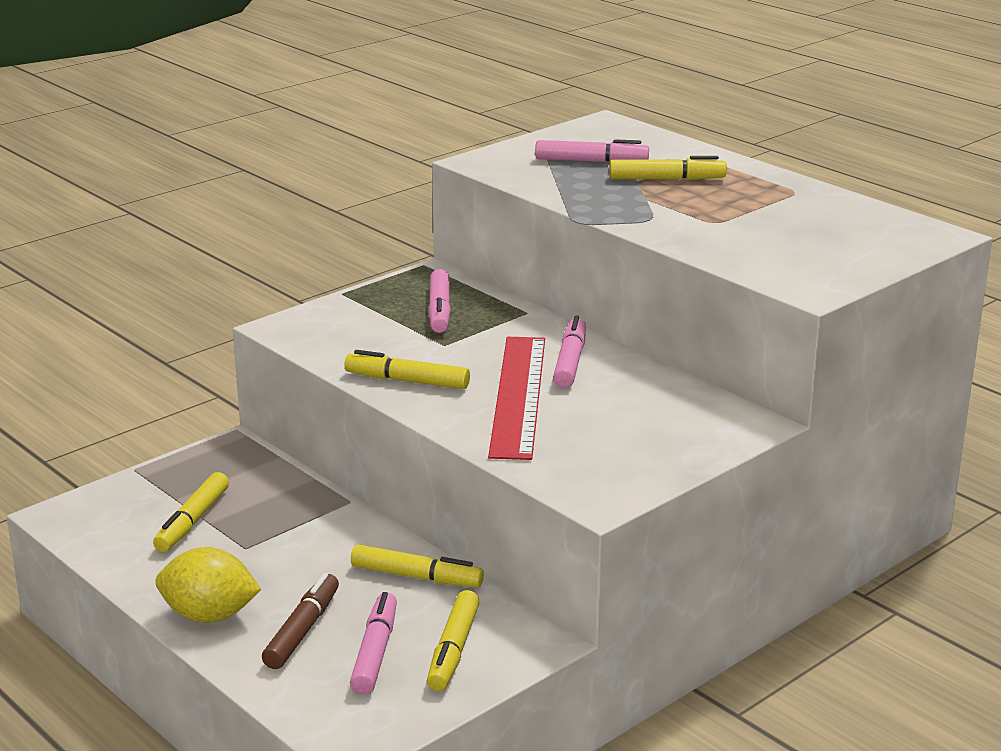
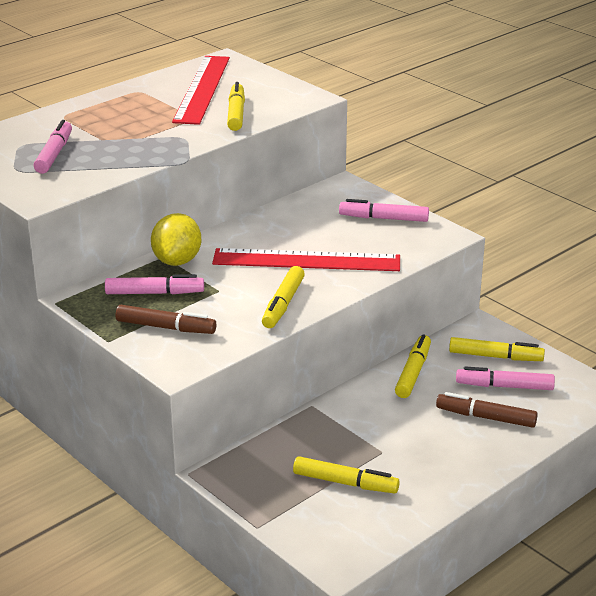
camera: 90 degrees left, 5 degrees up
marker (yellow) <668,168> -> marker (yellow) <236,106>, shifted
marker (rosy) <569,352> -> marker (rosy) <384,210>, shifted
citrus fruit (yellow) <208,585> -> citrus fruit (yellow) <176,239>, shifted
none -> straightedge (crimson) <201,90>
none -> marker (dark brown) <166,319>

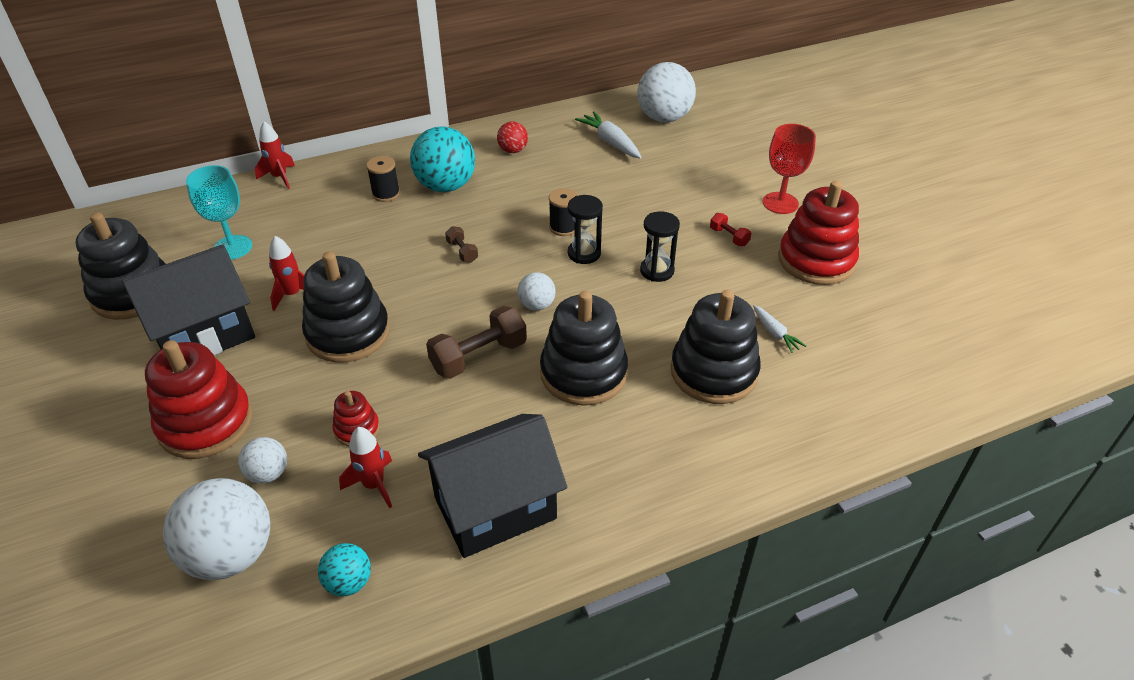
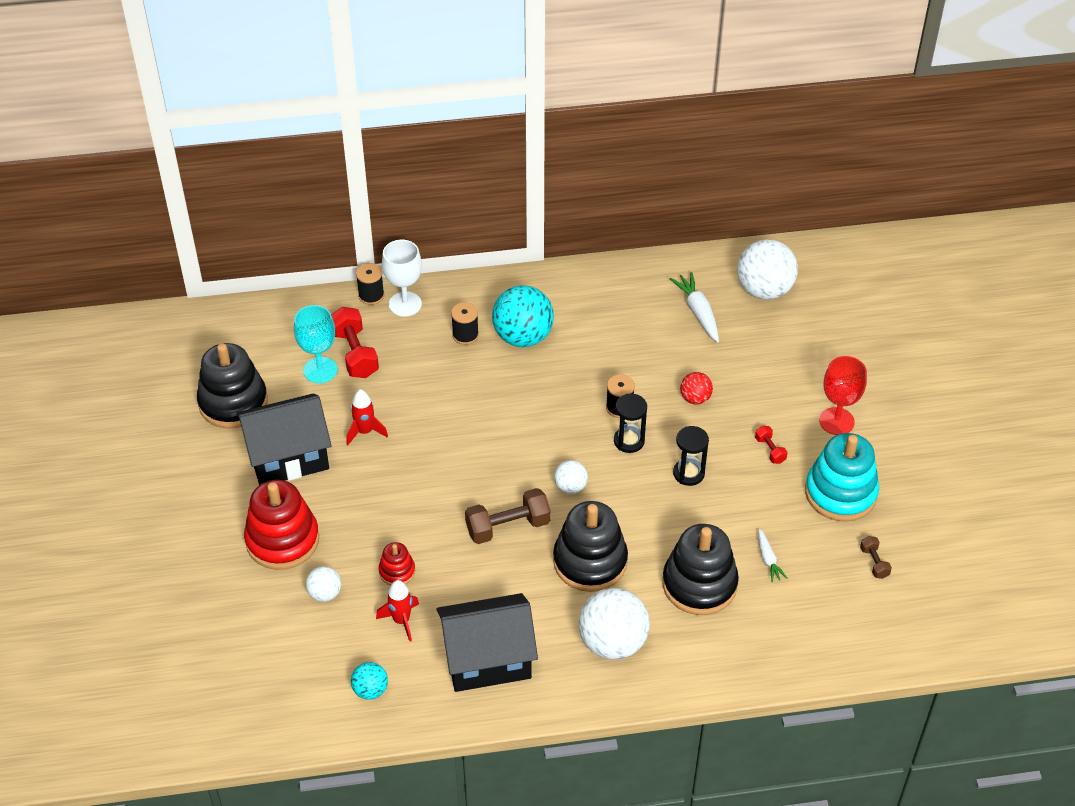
camera: 15 degrees right, 5 degrees up
toy rocket (crimson) <275,155> -> spool (black) <370,284>
sphere (crimson) <512,137> -> sphere (crimson) <696,388>, shifted
stacking toy (crimson) <818,232> -> stacking toy (aqua) <842,477>
free weight (dark brown) <461,244> -> free weight (dark brown) <876,557>, shifted
stacking toy (black) <346,307> -> none
sphere (pure white) <216,529> -> sphere (pure white) <614,624>, shifted
none -> wine glass (pure white) <402,278>
none -> free weight (crimson) <355,342>

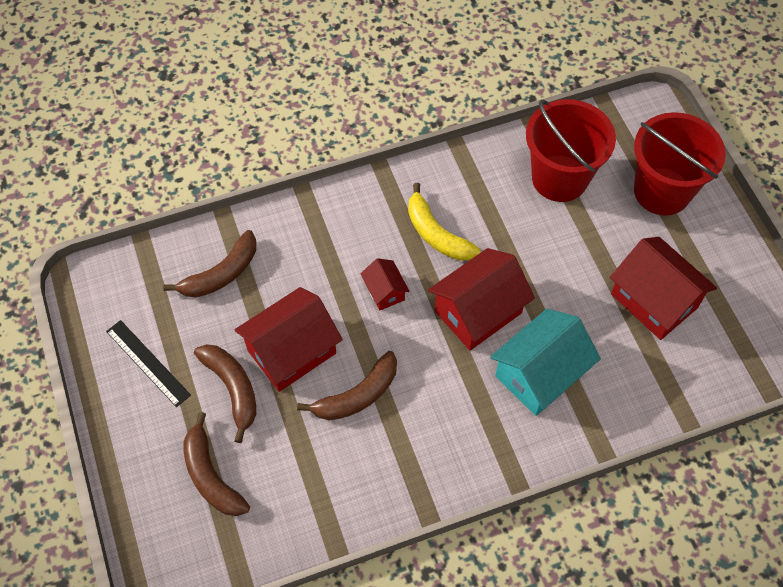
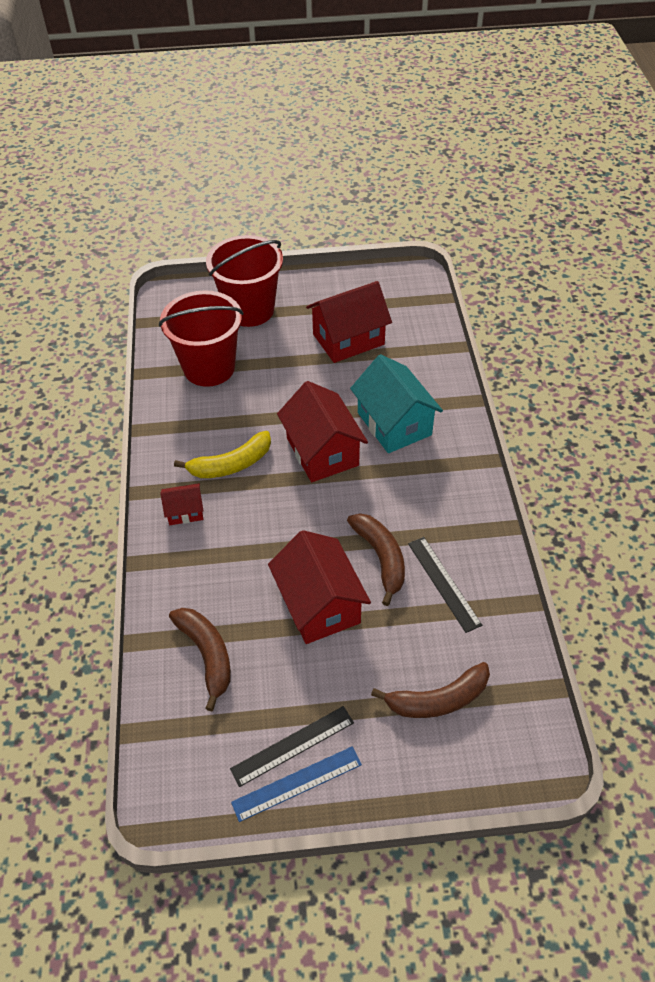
camera: 75 degrees left, 10 degrees down
house (crimson) <385,284> -> house (crimson) <182,504>, shifted
banana fruit (dark brown) <225,393> -> none
none -> straightedge (black) <445,585>
none -> straightedge (blue) <296,784>

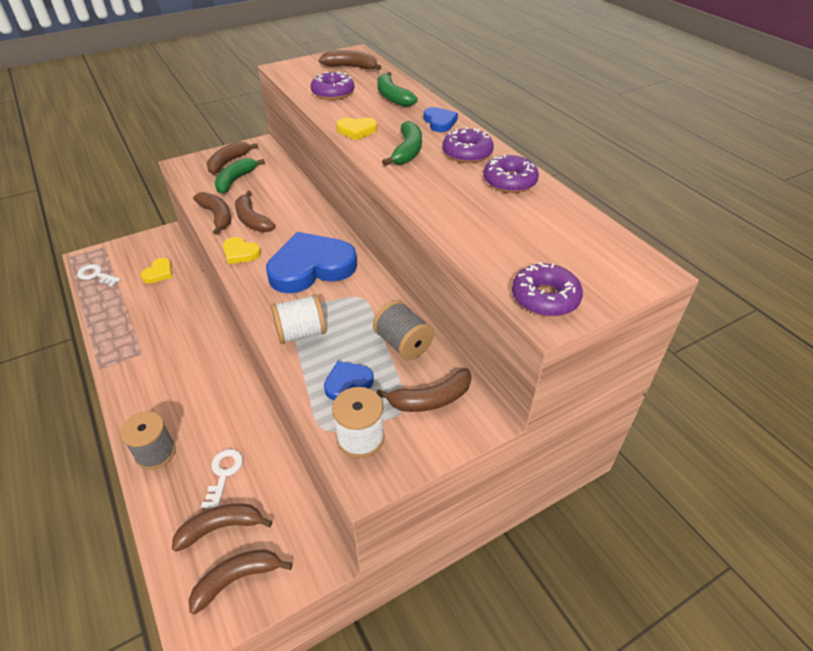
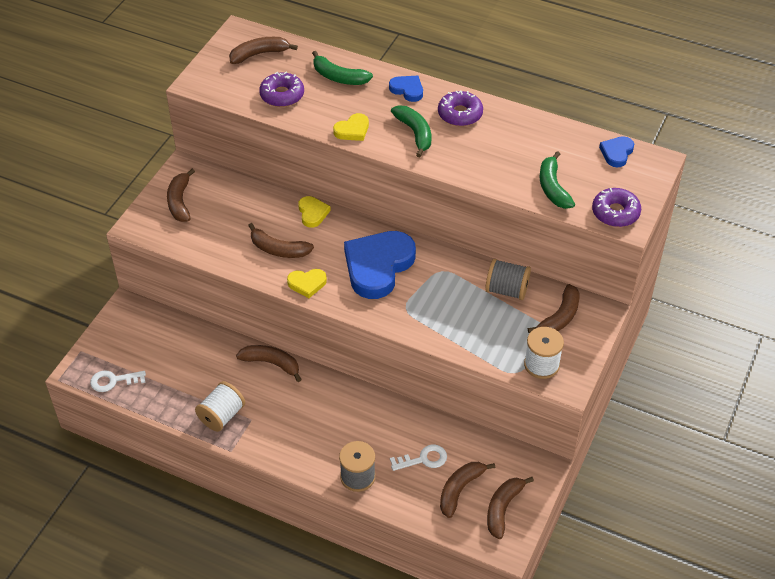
camera: 35 degrees left, 5 degrees up
doughnut (royal purple) <511,173> -> none
banana fruit (leaf-green) <240,176> -> banana fruit (leaf-green) <557,180>, shifted
banana fruit (dark brown) <212,213> -> banana fruit (dark brown) <269,363>, shifted
heart shape (yellow) <156,270> -> heart shape (yellow) <314,212>, shifted
spool (pure white) <298,319> -> spool (pure white) <220,406>, shifted
heart shape (blue) <349,380> -> heart shape (blue) <616,151>, shifted
key (pure white) <222,478> -> key (pure white) <418,458>, 105 degrees clockwise

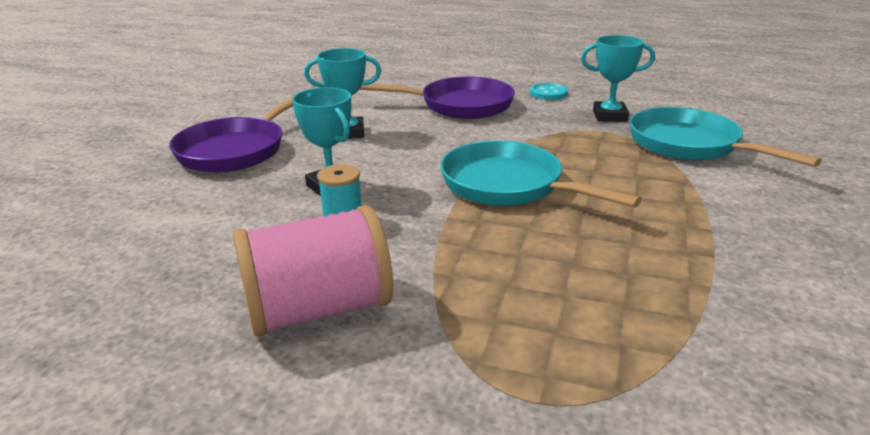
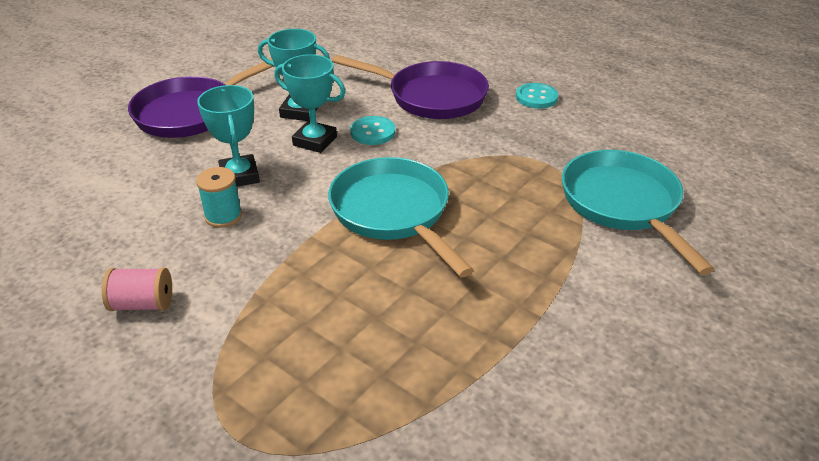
camera: 20 degrees right, 10 degrees up
award cup (aqua) <618,78> -> award cup (aqua) <310,103>, shifted
spool (rosy) <313,271> -> spool (rosy) <137,289>, x0.50
none -> sewing button (aqua) <372,130>

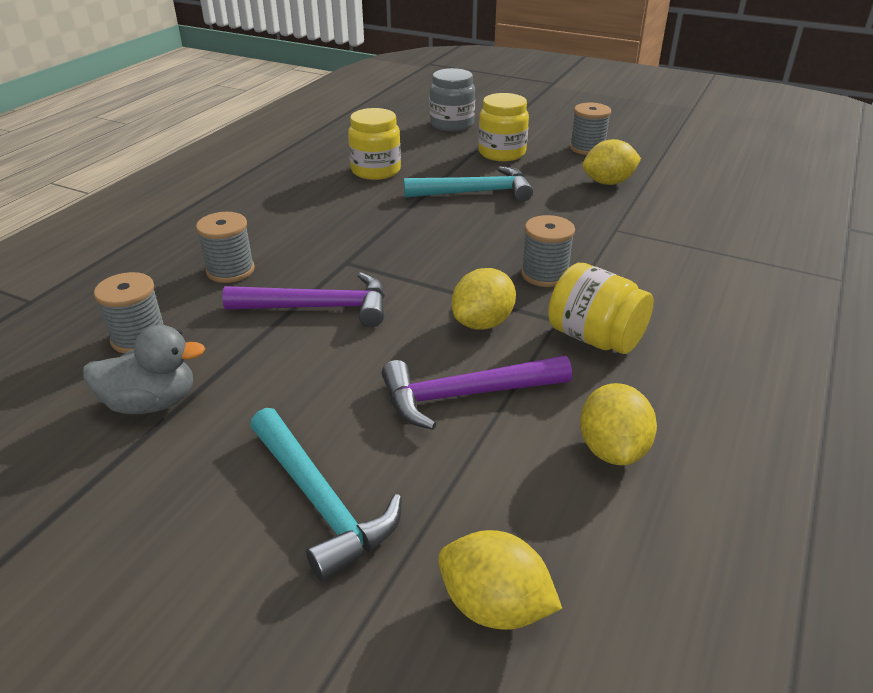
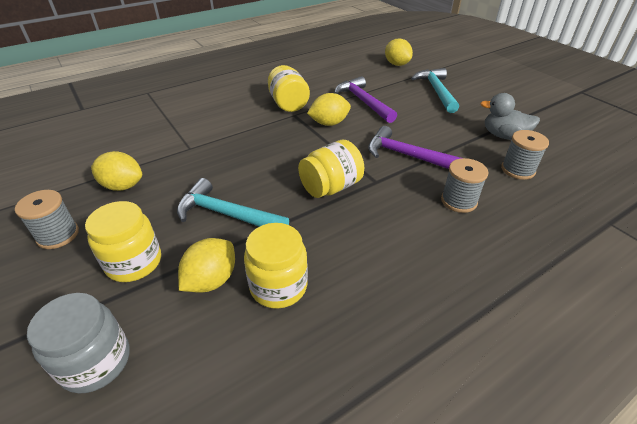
camera: 150 degrees left, 5 degrees up
spool (grey) <548,251> -> none
carpenter's hammer (royal purple) <477,393> -> carpenter's hammer (royal purple) <365,99>, 135 degrees counterclockwise
citrus fruit (yellow) <618,424> -> citrus fruit (yellow) <206,265>, shifted
none -> preserve jar (yellow) <331,169>

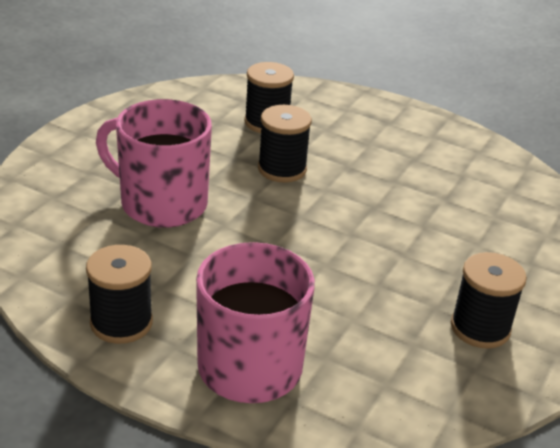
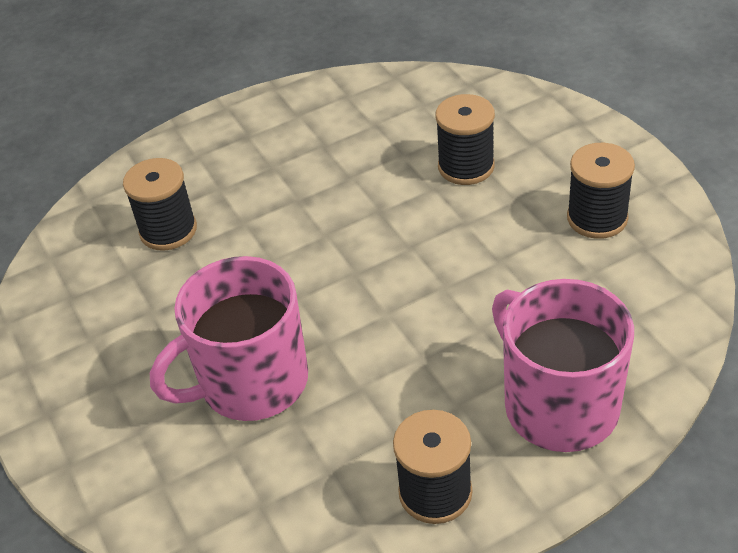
camera: 50 degrees left, 10 degrees up
spool (black) <285,144> -> spool (black) <465,139>, shifted

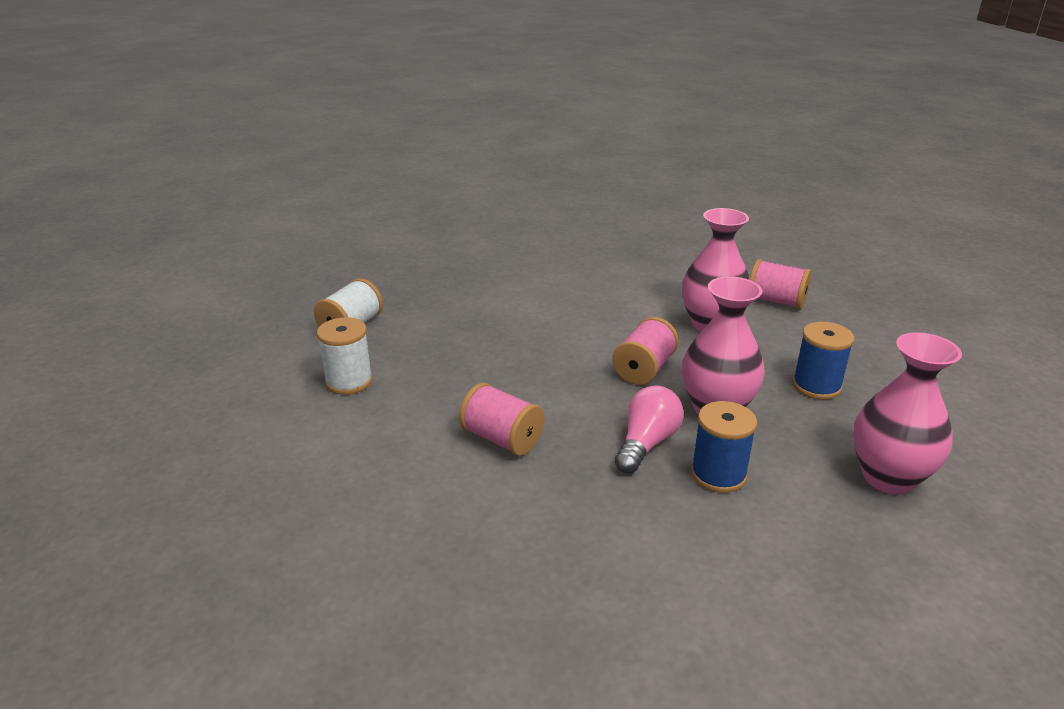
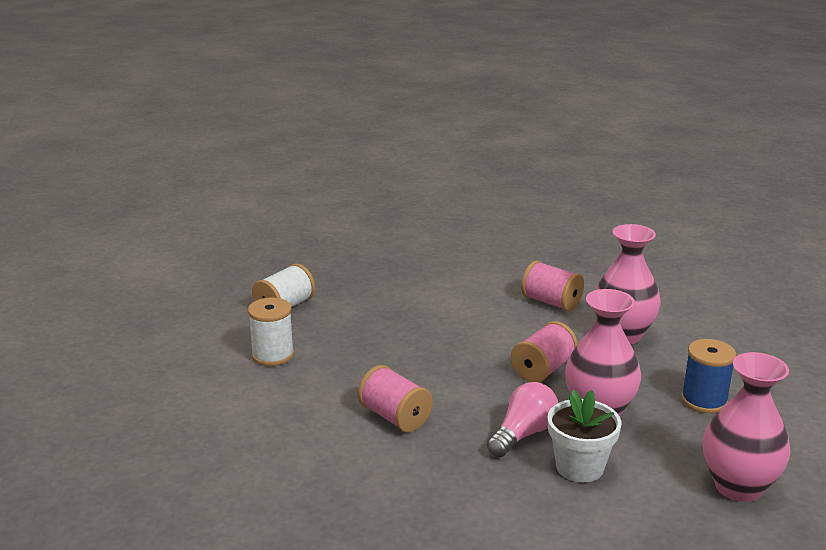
camera: 10 degrees right, 5 degrees down
spool (rosy) <781,284> -> spool (rosy) <552,286>, shifted
spool (blue) <724,447> -> flower pot (pure white) <584,435>

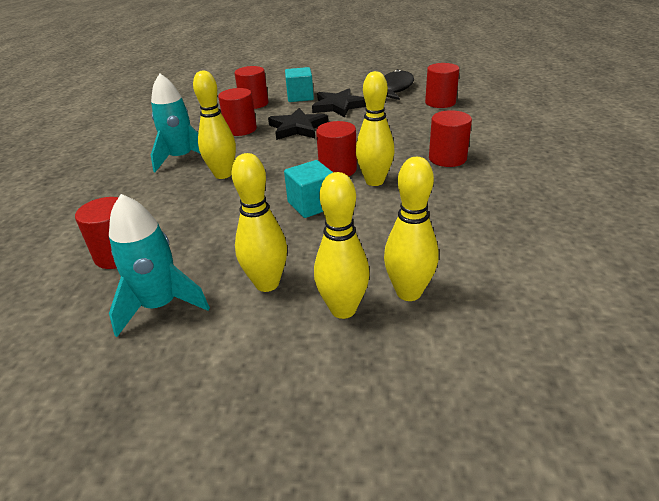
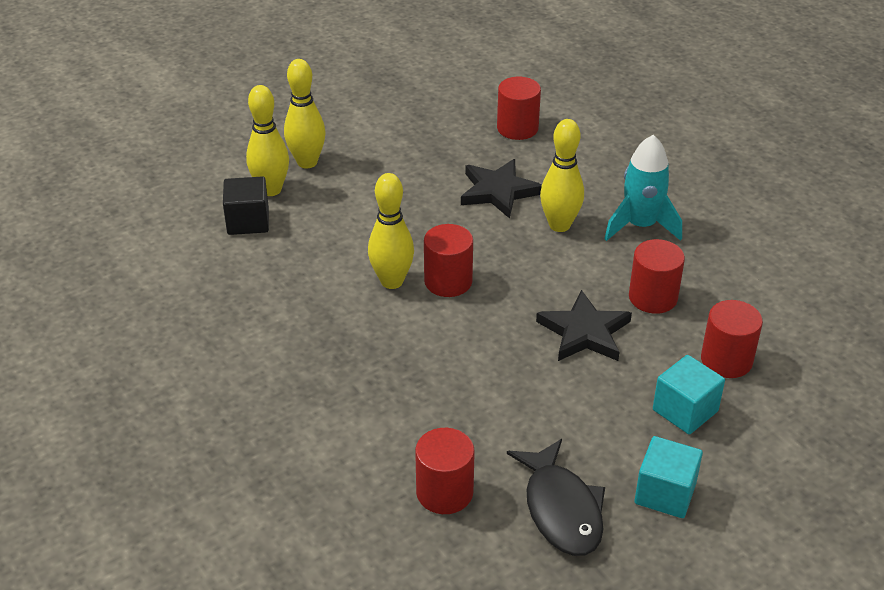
camera: 140 degrees right, 5 degrees up
star shape (black) <339,103> -> star shape (black) <501,189>, shifted
solid cylinder (crimson) <450,138> -> none
tenpin (yellow) <259,222> -> none
cube (aqua) <308,189> -> cube (aqua) <669,477>, shifted
toy rocket (aqua) <159,265> -> none
none -> cube (black) <246,205>

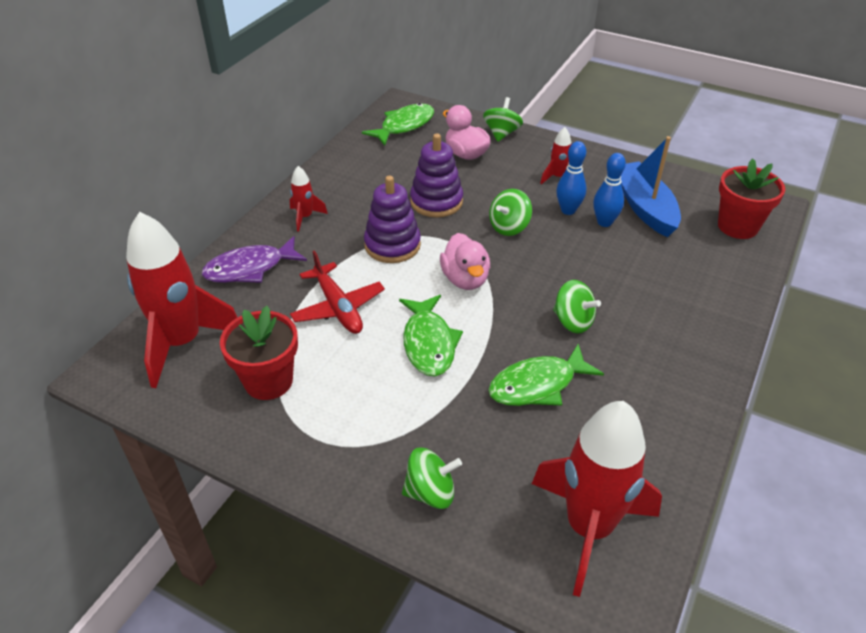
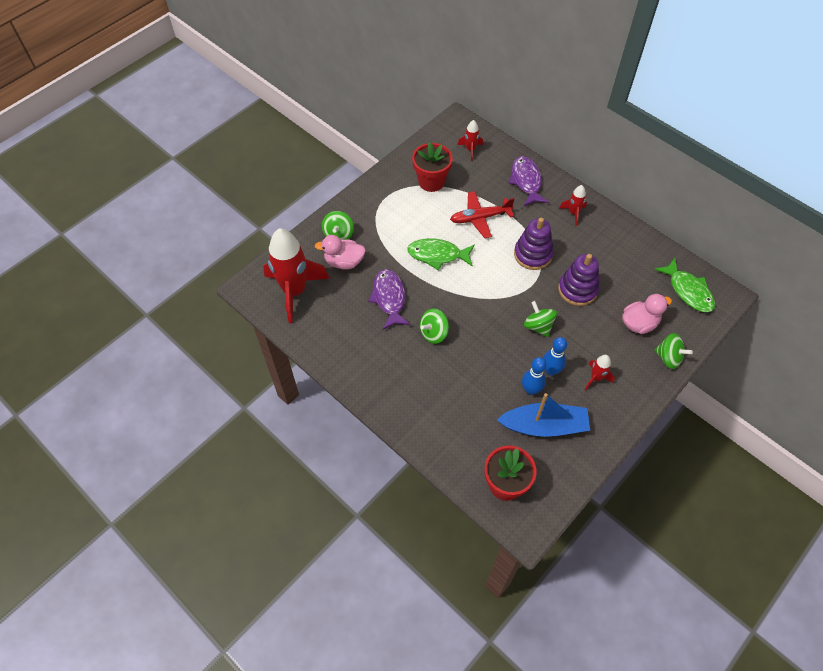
camera: 105 degrees right, 15 degrees up
toy rocket (crimson) <182,300> -> toy rocket (crimson) <470,140>, x0.45
rubber duck (rosy) <465,261> -> rubber duck (rosy) <340,252>, shifted
toy fish (leaf-green) <546,375> -> toy fish (royal purple) <389,299>

